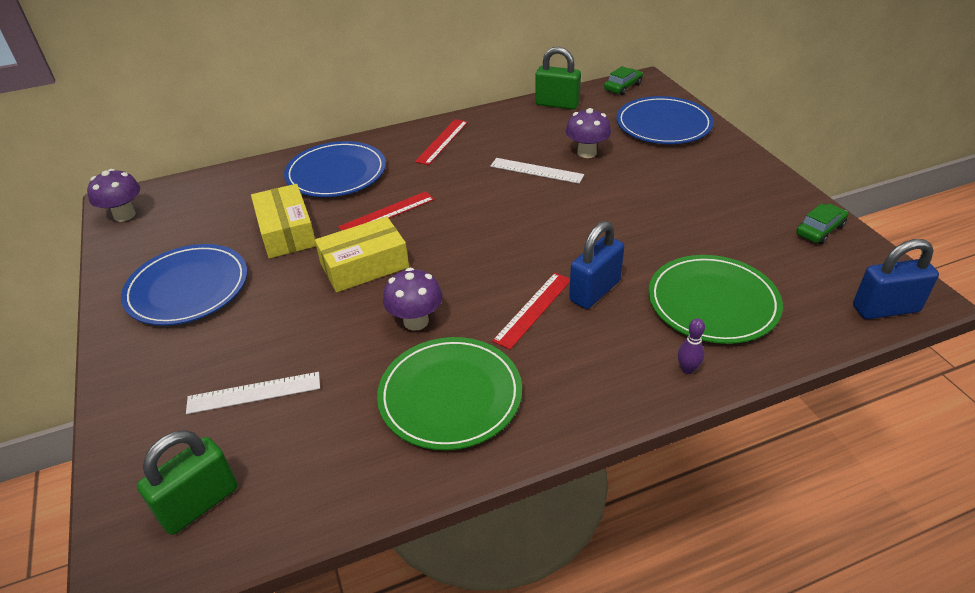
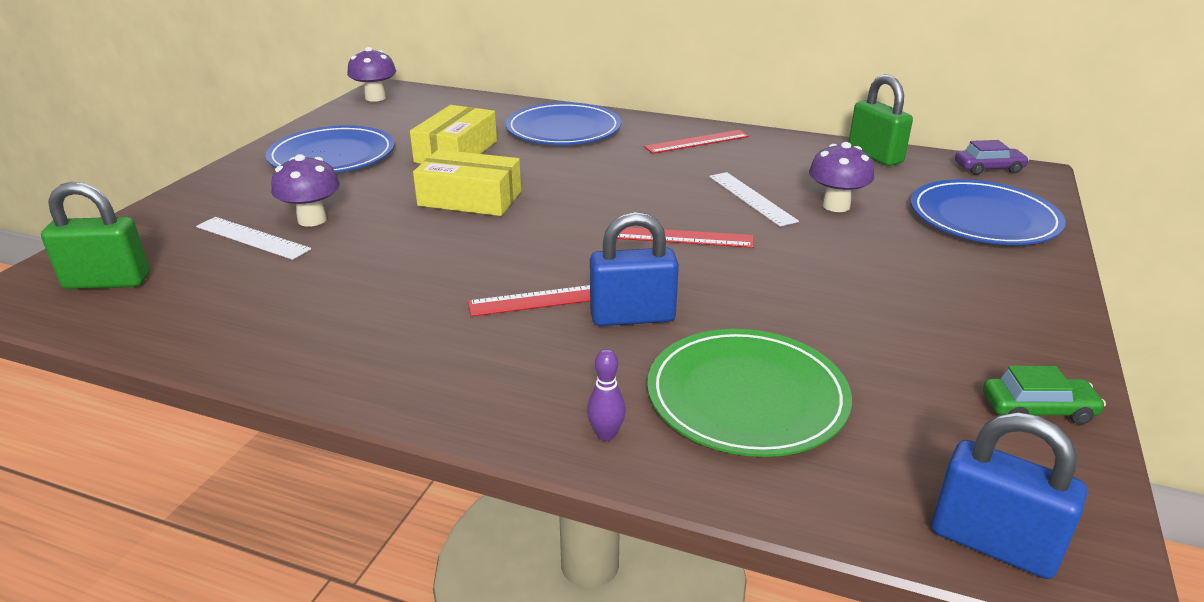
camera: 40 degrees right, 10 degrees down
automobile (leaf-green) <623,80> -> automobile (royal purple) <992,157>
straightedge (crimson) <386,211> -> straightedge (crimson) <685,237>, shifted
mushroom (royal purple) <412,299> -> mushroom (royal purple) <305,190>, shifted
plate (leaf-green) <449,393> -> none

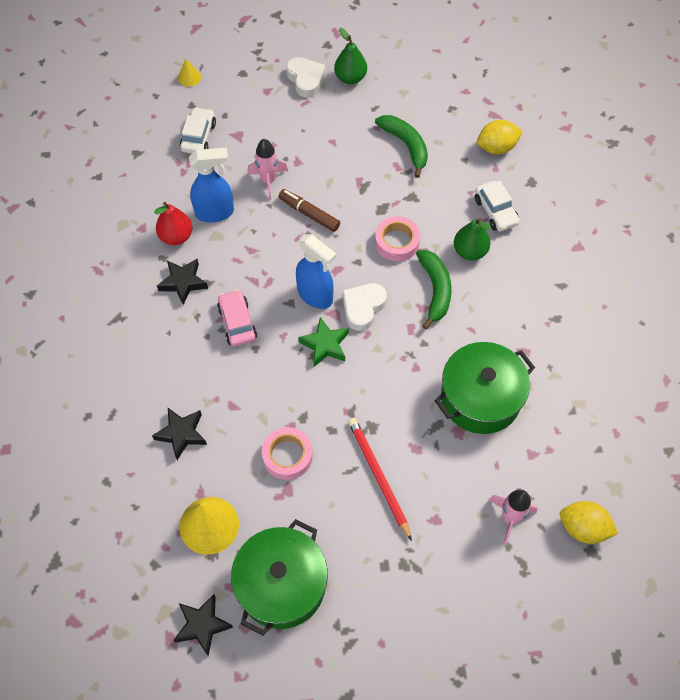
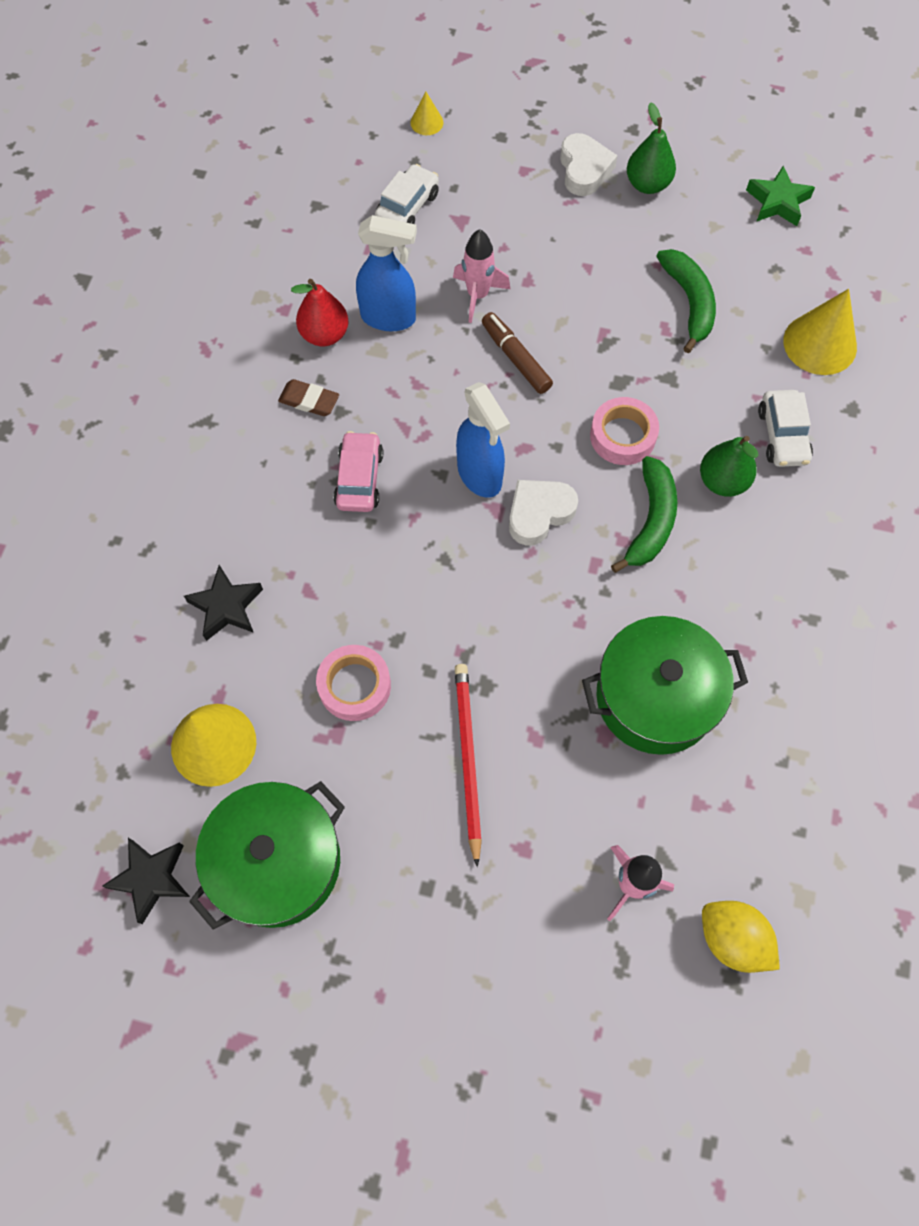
camera: 20 degrees right, 5 degrees up
citrus fruit (yellow) <500,137> -> solid cone (yellow) <820,332>
star shape (black) <182,282> -> eraser (dark brown) <308,397>
star shape (leaf-green) <323,342> -> star shape (leaf-green) <780,196>, shifted

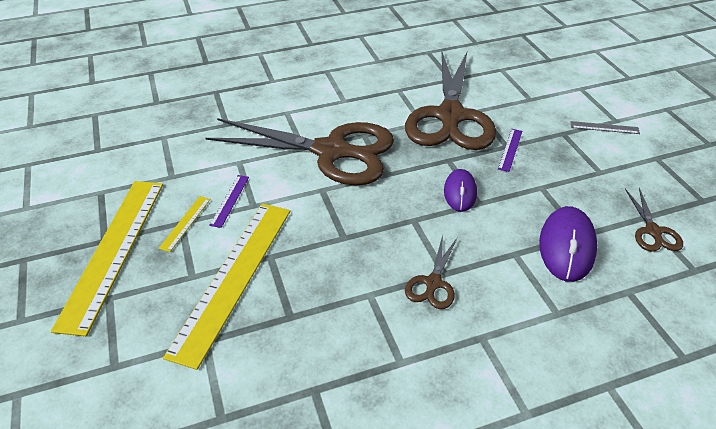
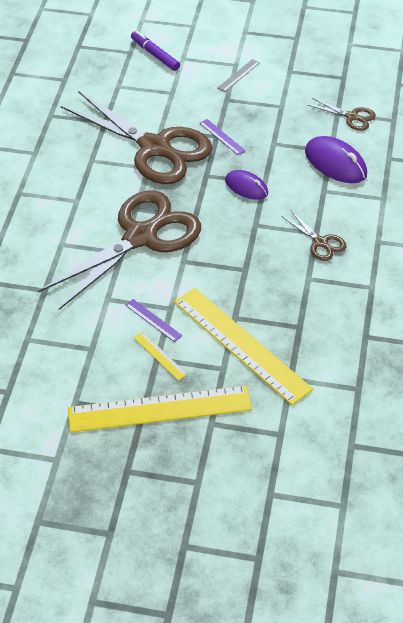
camera: 60 degrees left, 5 degrees up
straightedge (yellow) <107,258> -> straightedge (yellow) <160,409>, 45 degrees counterclockwise
none -> marker (royal purple) <155,51>

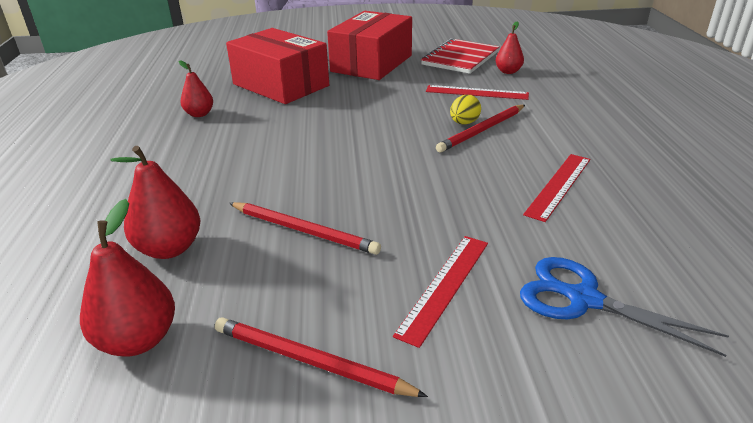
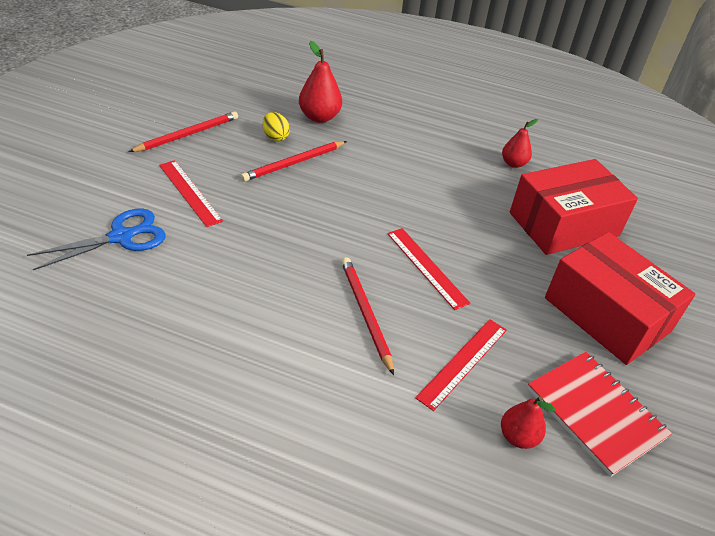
camera: 110 degrees right, 10 degrees up
egg (yellow) <465,110> -> egg (yellow) <276,126>, shifted
straightedge (crimson) <556,188> -> straightedge (crimson) <428,269>, shifted
pear fruit (crimson) <127,278> -> none

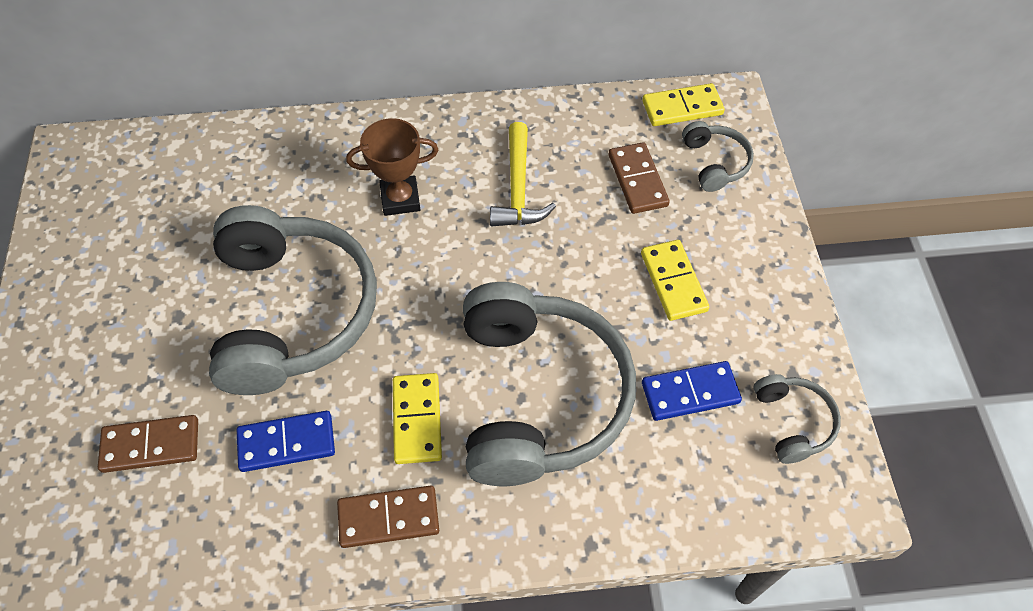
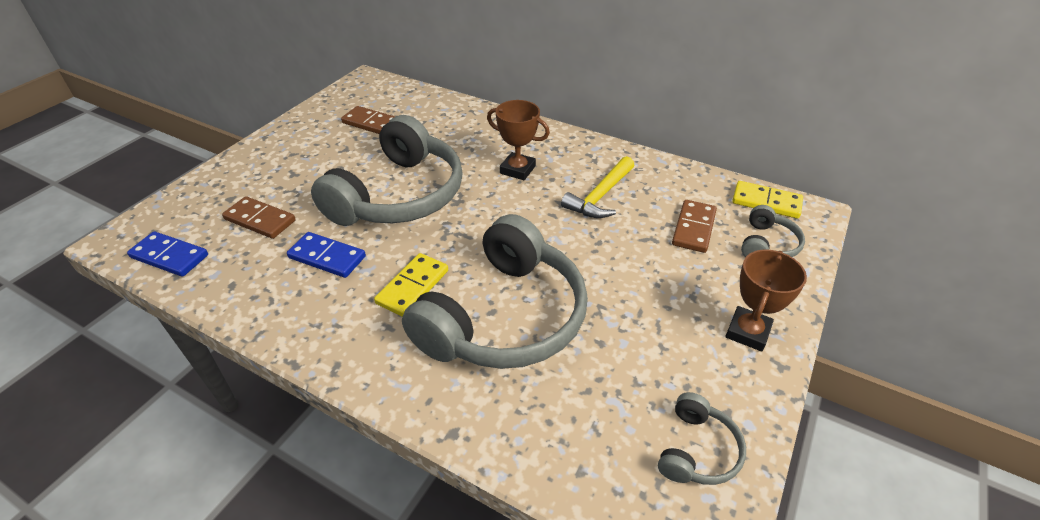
camera: 35 degrees right, 15 degrees down
domino tile (yellow) <675,280> -> none
domino tile (blue) <692,391> -> domino tile (blue) <167,254>, shifted
domino tile (dark brown) <388,516> -> domino tile (dark brown) <368,120>, shifted
none -> award cup (dark brown) <766,300>

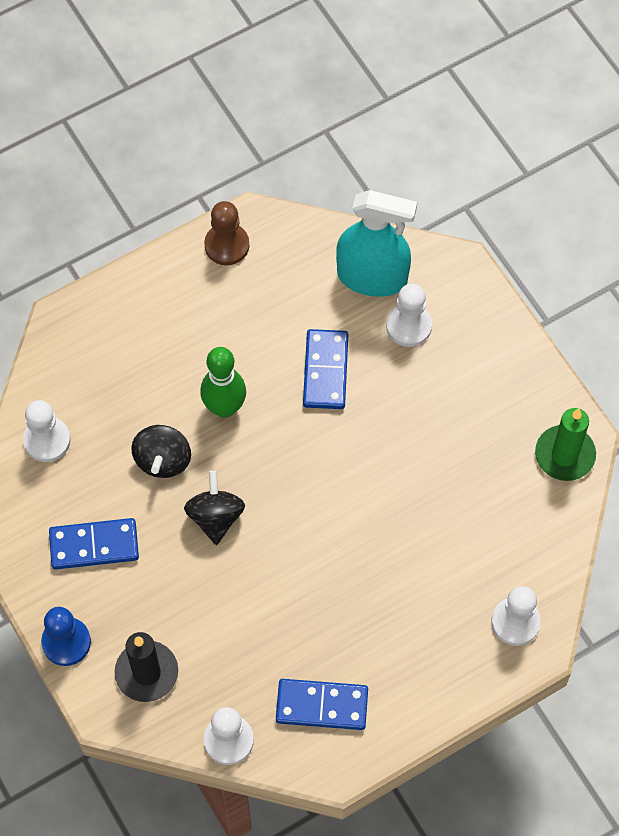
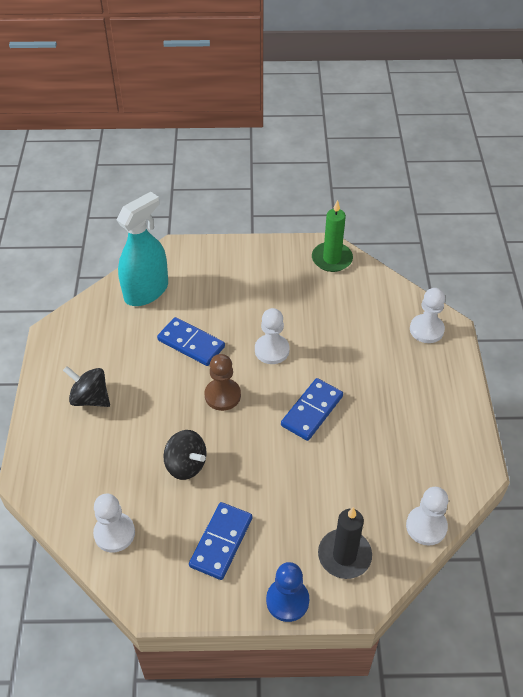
camera: 60 degrees left, 15 degrees down
game pawn (dark brown) <226,233> -> game pawn (dark brown) <223,382>, shifted
game pawn (pure white) <409,315> -> game pawn (pure white) <272,336>, shifted
tenpin (leaf-green) <223,382> -> none
spinning top (black) <214,507> -> spinning top (black) <86,386>, shifted
domino tile (blue) <322,704> -> domino tile (blue) <312,409>, shifted

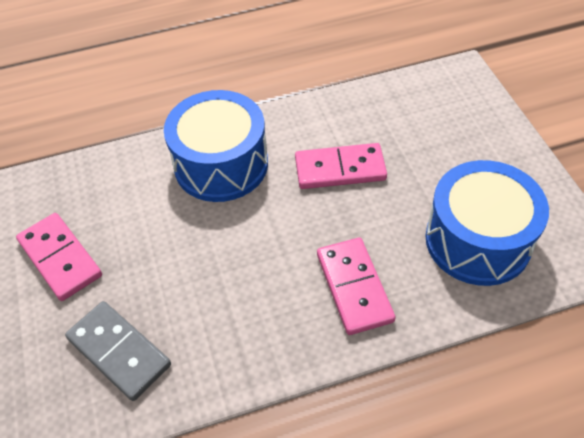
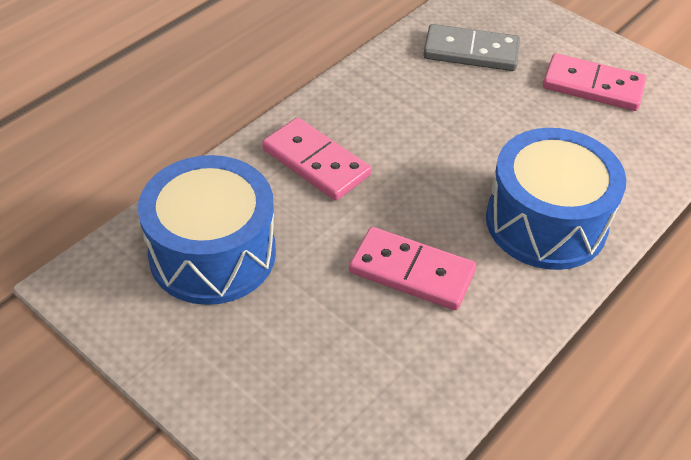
camera: 145 degrees right, 5 degrees down
domino tile (rosy) <341,166> -> domino tile (rosy) <412,268>, 60 degrees clockwise

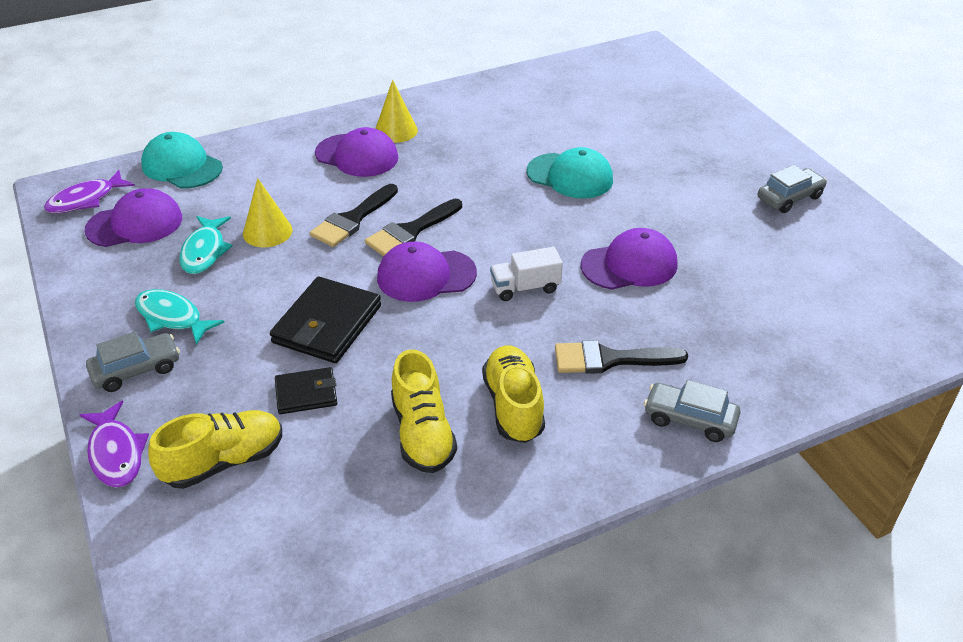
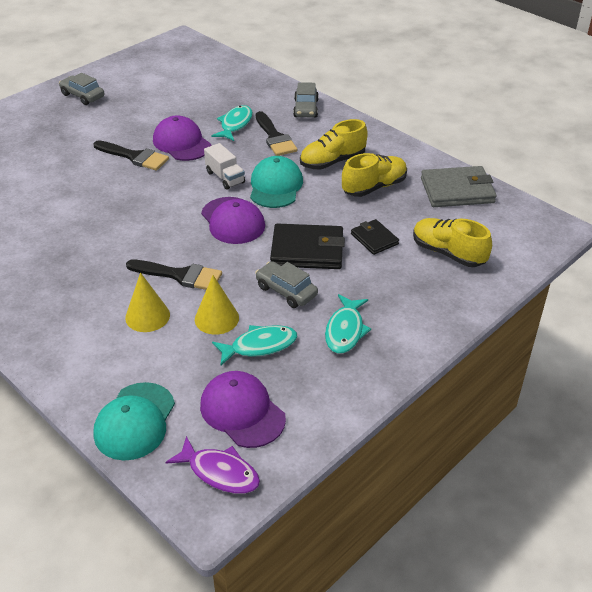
camera: 110 degrees left, 0 degrees up
solid cone (yellow) <396,111> -> solid cone (yellow) <147,302>, shifted
cap (royal purple) <356,152> -> none
cap (aqua) <570,173> -> cap (aqua) <276,182>, shifted
paintbrush (black) <413,228> -> paintbrush (black) <131,155>, shifted
automobile (grey) <133,362> -> automobile (grey) <286,284>, shifted
toy fish (royal purple) <114,444> -> none
none -> toy fish (aqua) <232,123>
none -> billfold (grey) <459,186>

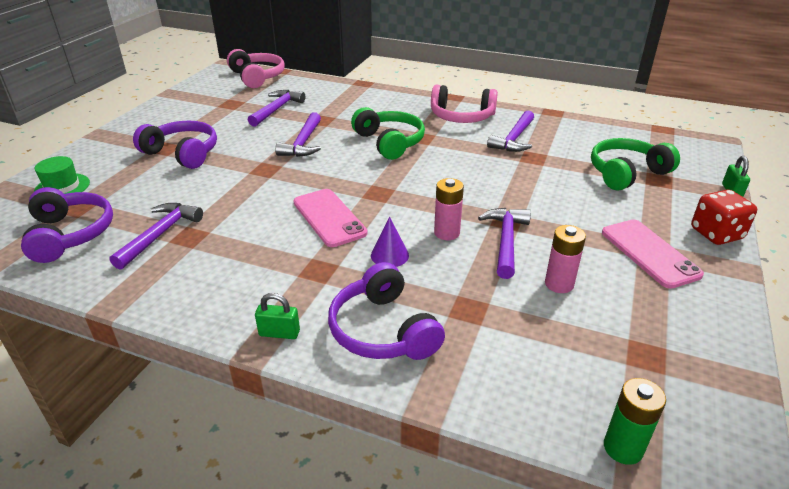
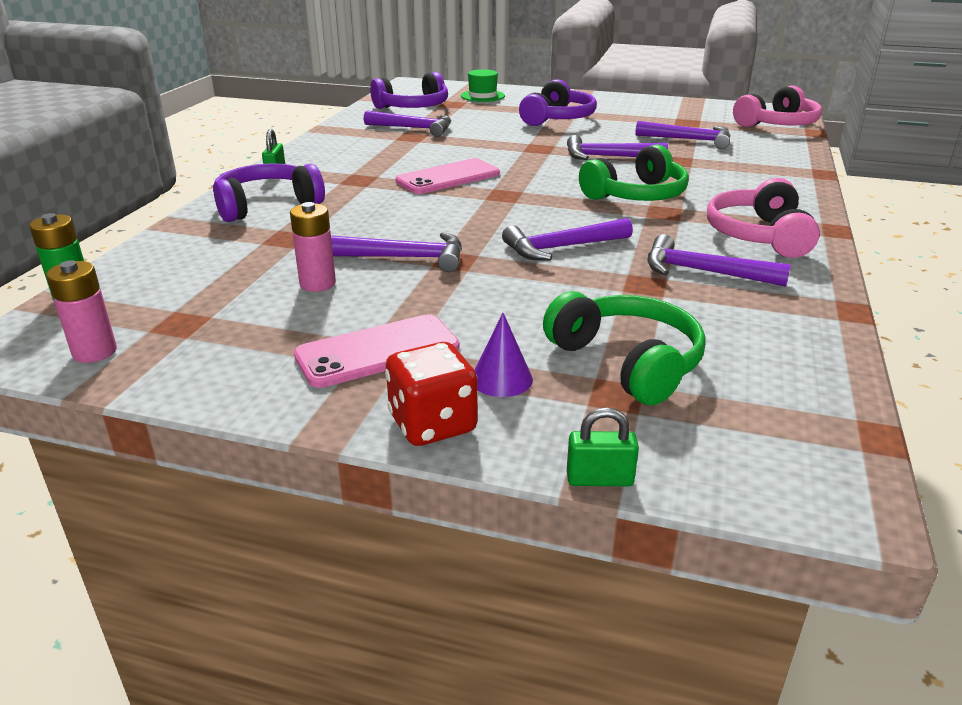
camera: 85 degrees right, 5 degrees down
AA battery (rosy) <449,209> -> AA battery (rosy) <81,311>, shifted
solid cone (royal purple) <390,242> -> solid cone (royal purple) <504,355>, shifted
none -> carpenter's hammer (royal purple) <567,239>

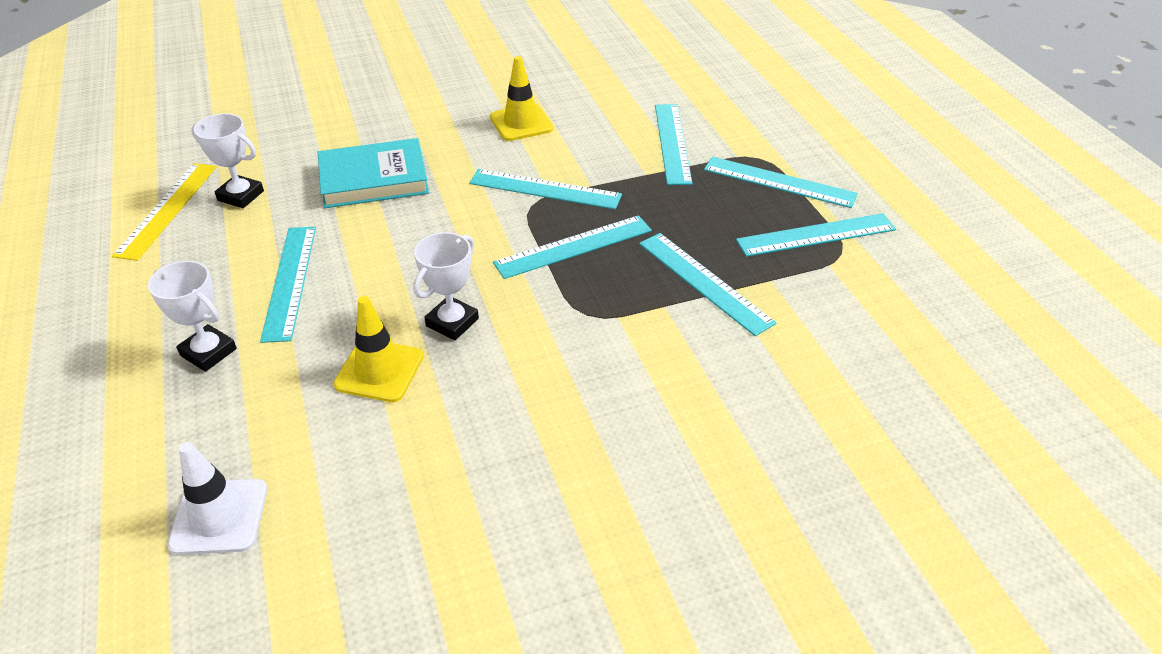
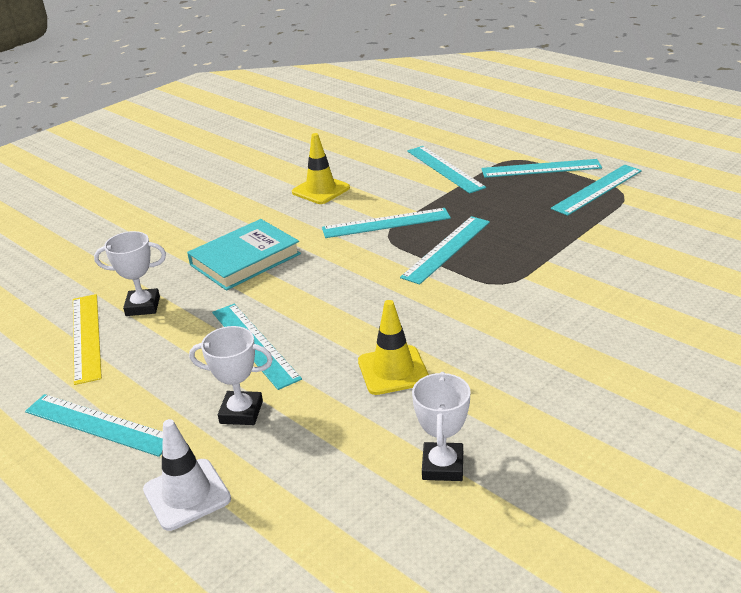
camera: 25 degrees left, 10 degrees down
award cup (pure white) <446,286> -> award cup (pure white) <441,426>, shifted
straightedge (aqua) <708,284> -> straightedge (aqua) <94,425>, shifted
traffic cone (pure white) <217,498> -> traffic cone (pure white) <187,475>, shifted

